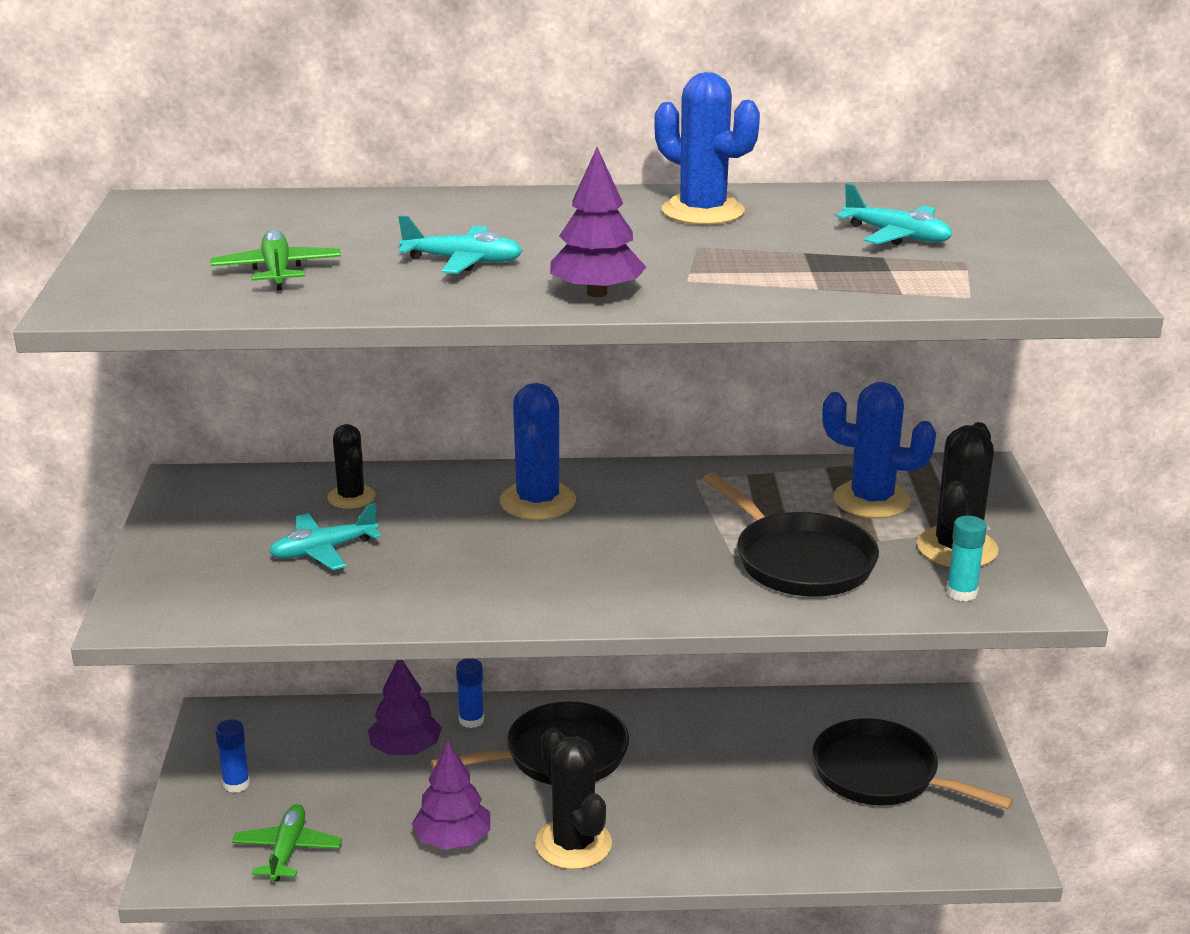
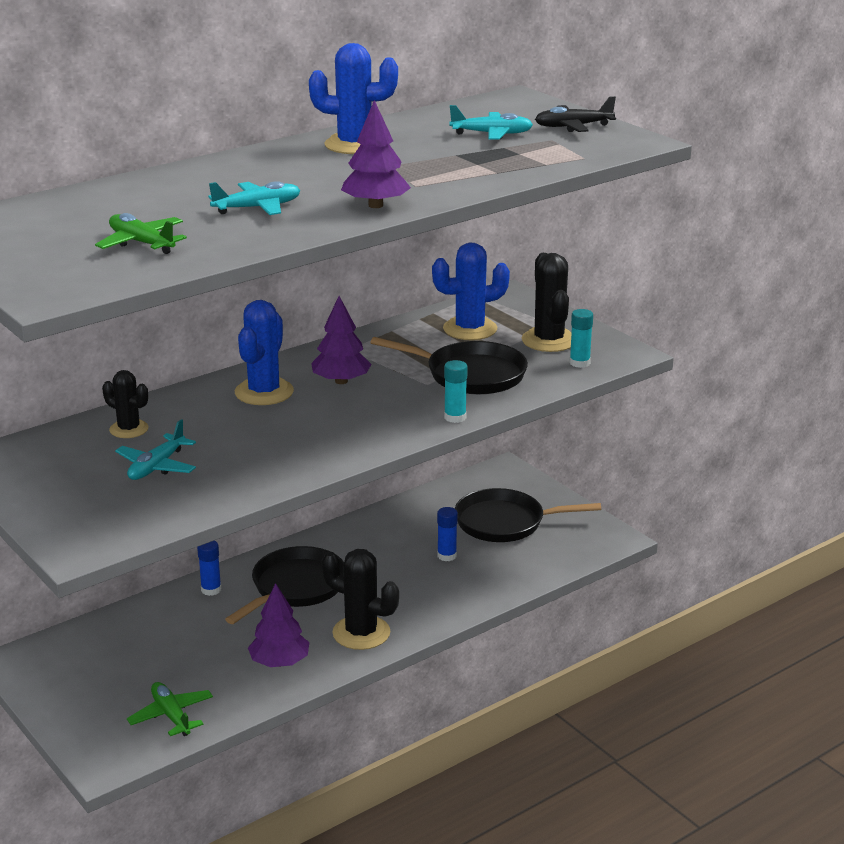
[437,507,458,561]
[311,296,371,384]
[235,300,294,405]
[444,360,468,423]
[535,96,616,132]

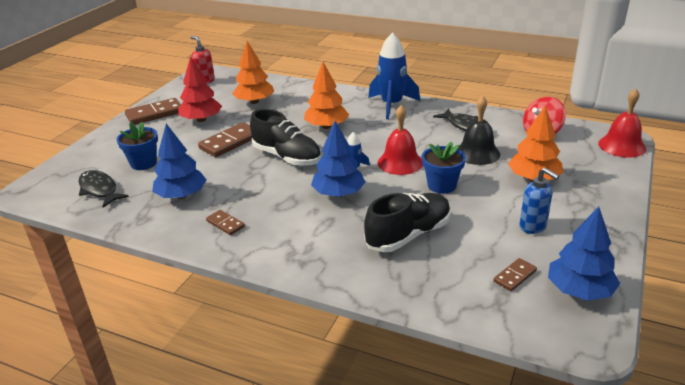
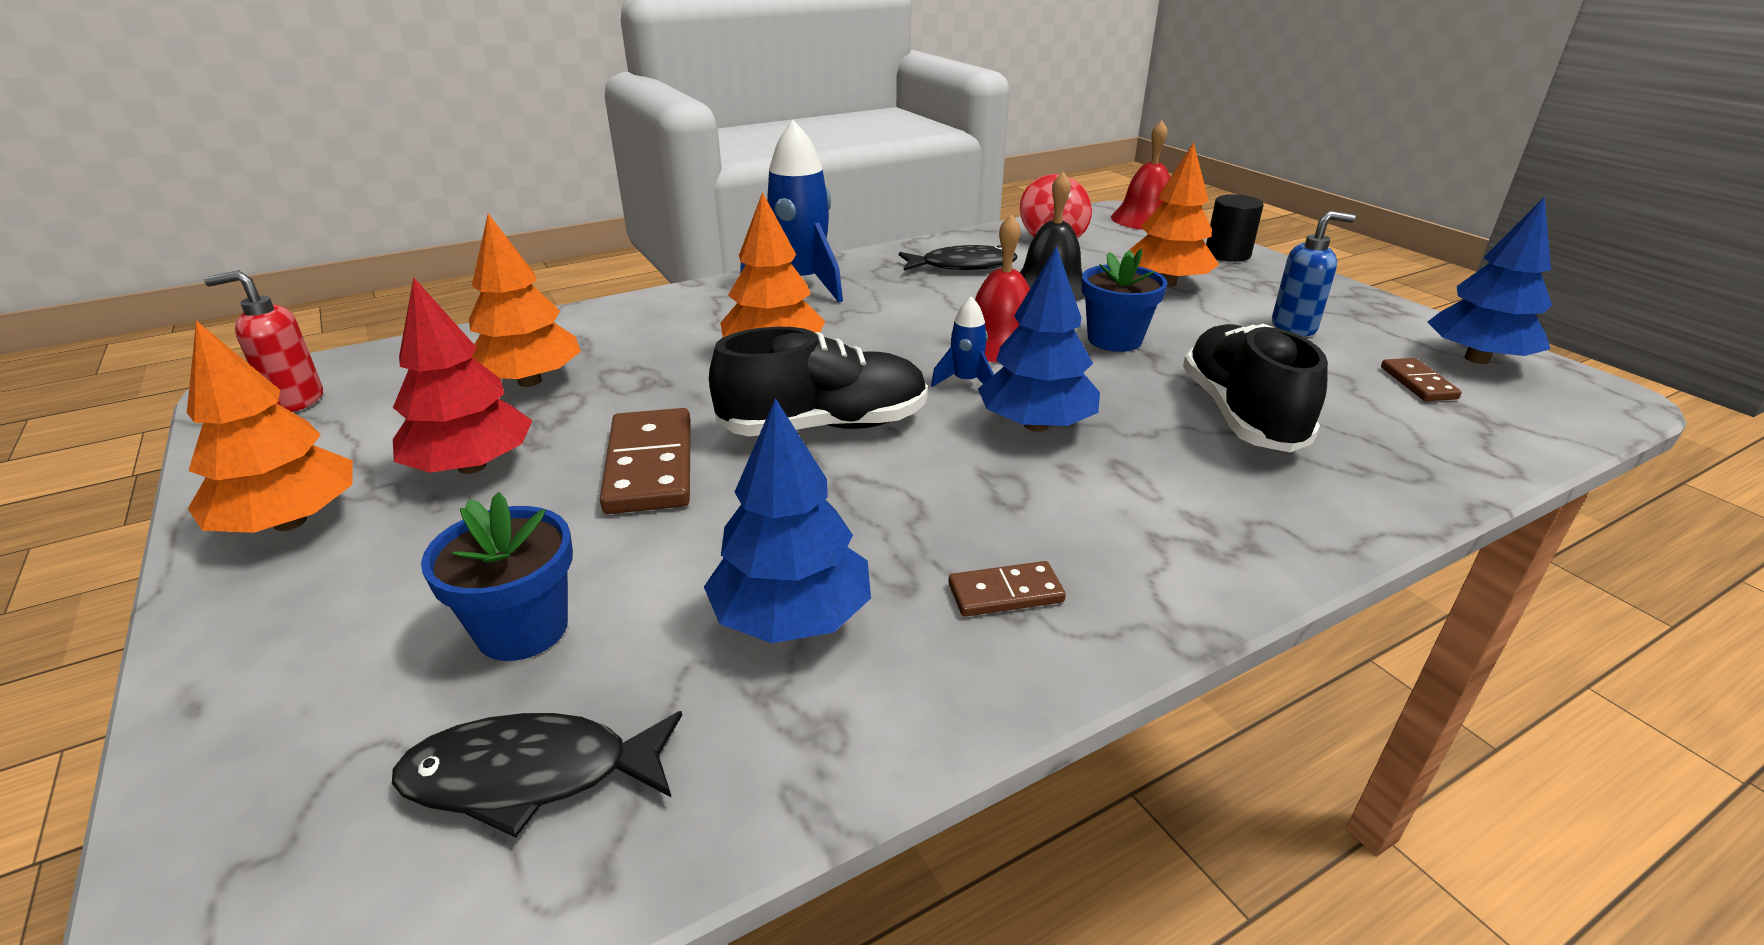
[187,321,353,533]
[1206,194,1264,262]

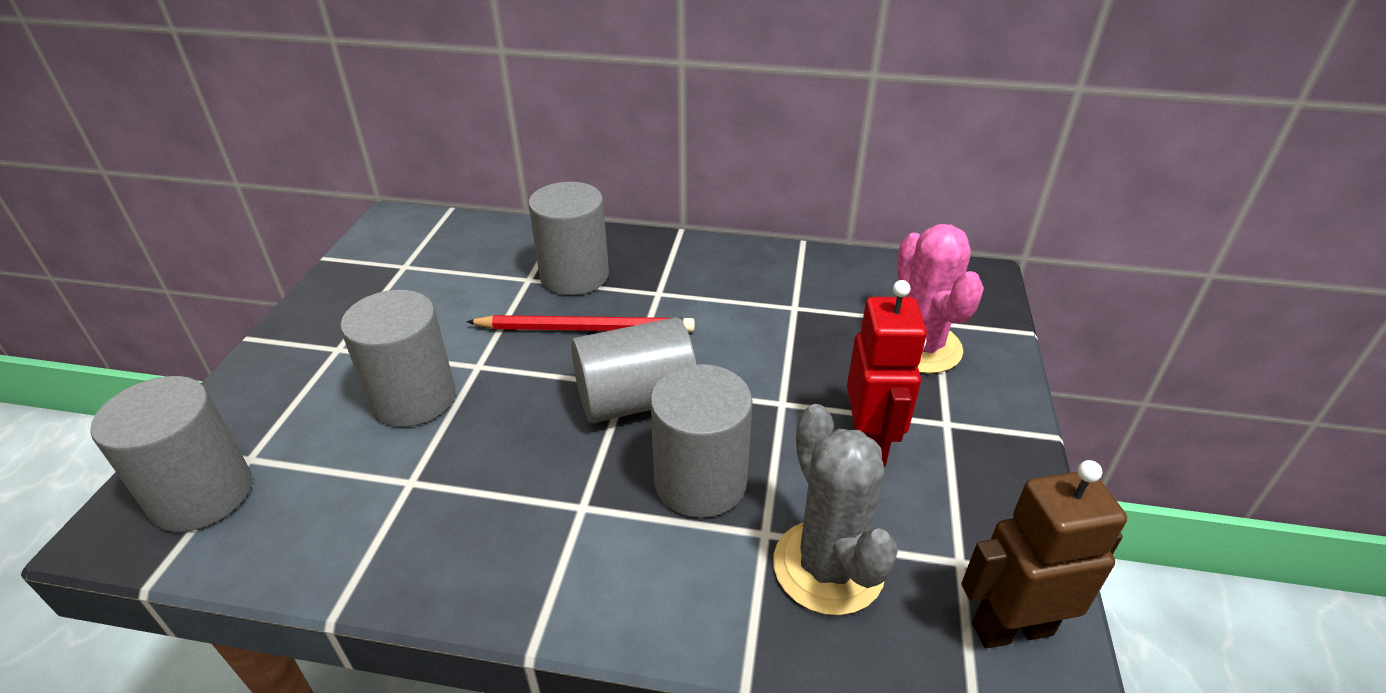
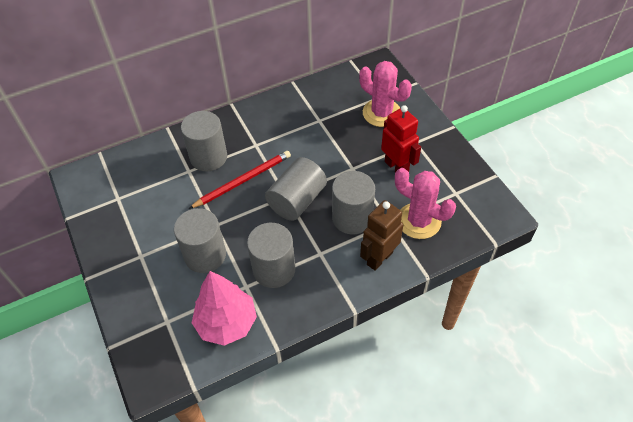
[247,223,295,288]
[395,168,456,239]
[360,200,403,271]
[192,271,257,346]

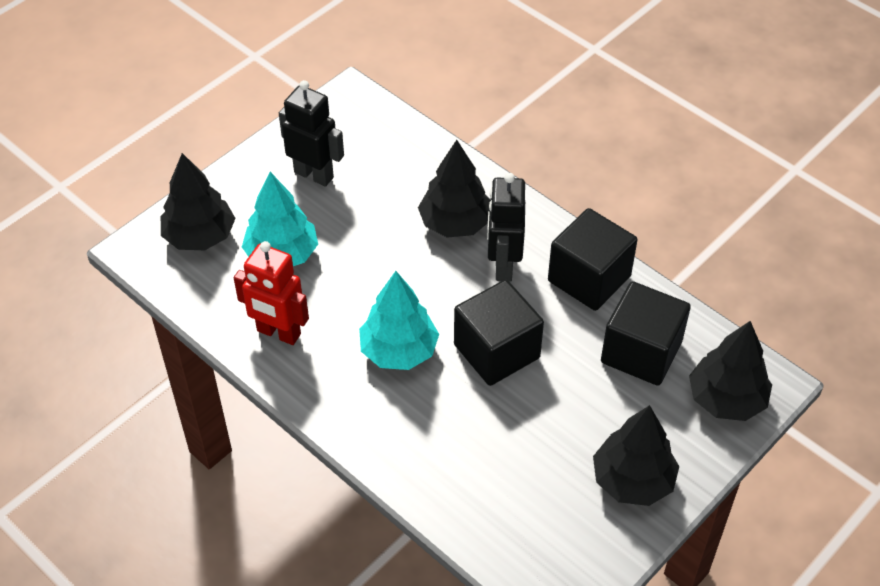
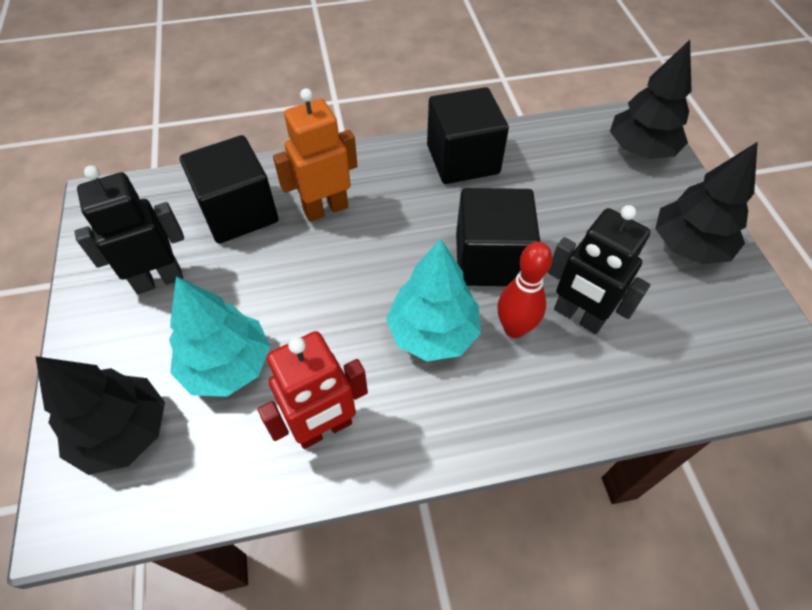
[273,88,358,222]
[548,205,651,334]
[180,135,278,244]
[497,242,552,338]

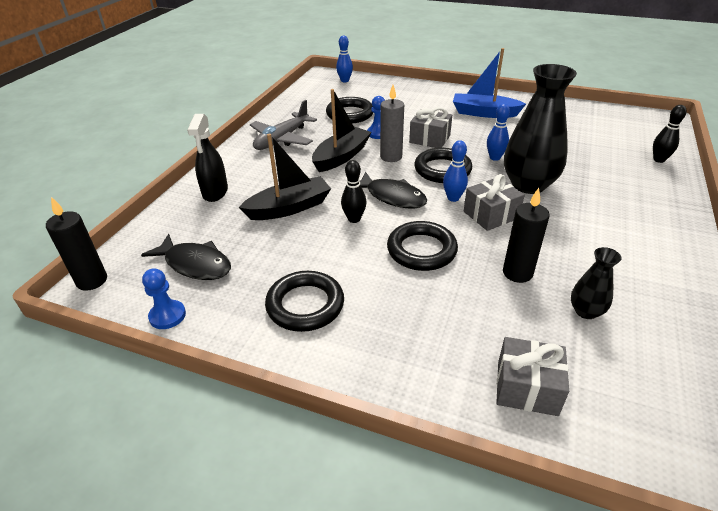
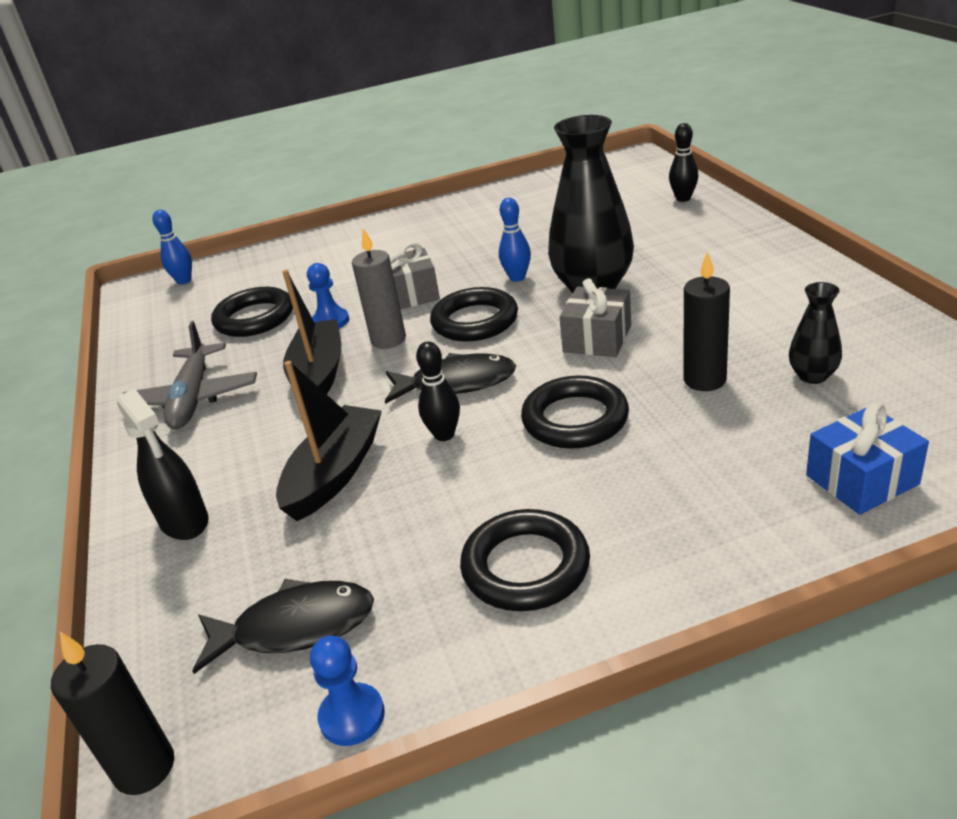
[443,140,468,202] (first image)
[453,48,526,118] (first image)
[806,403,929,515]

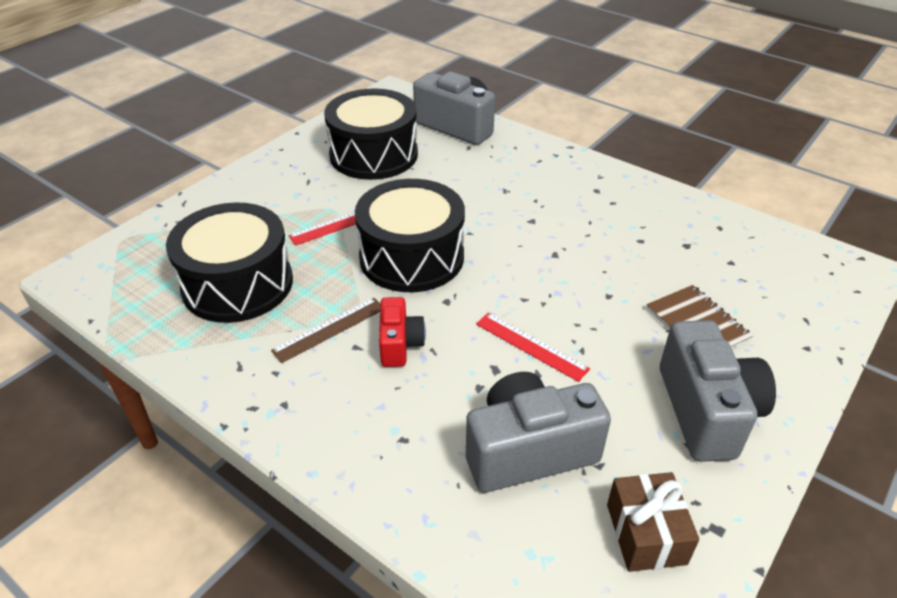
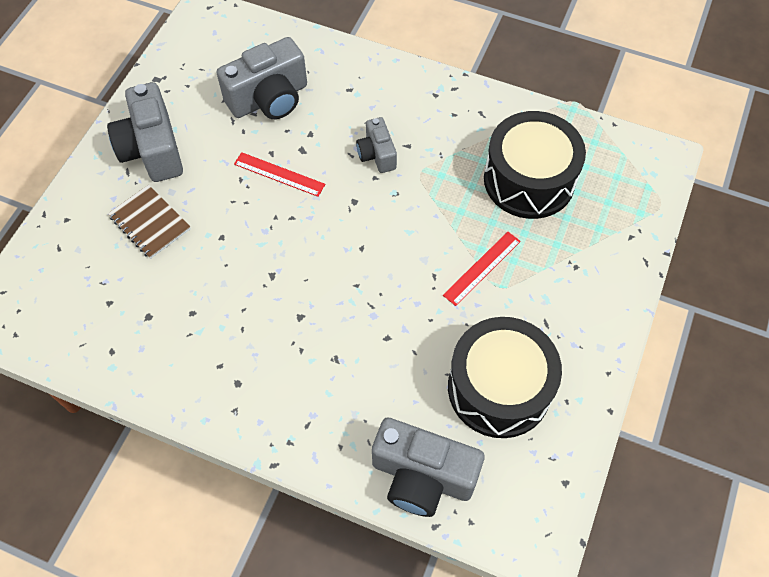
[271,298,381,363] (first image)
[355,179,465,292] (first image)
[356,117,397,173]
[607,472,699,572] (first image)

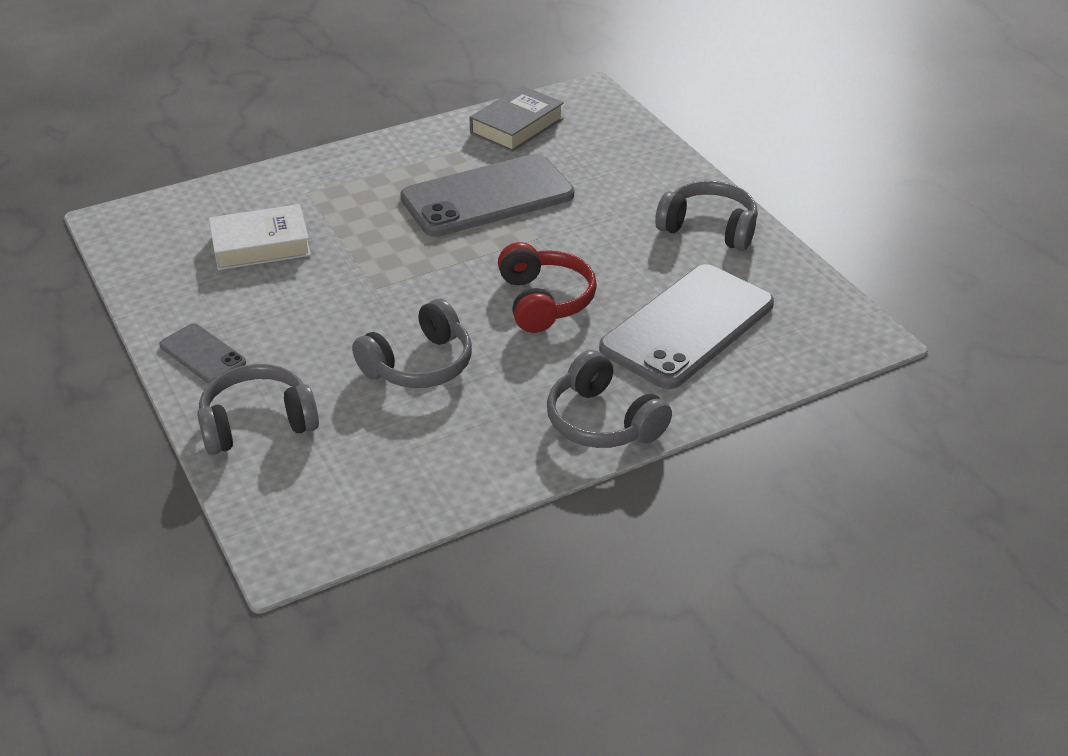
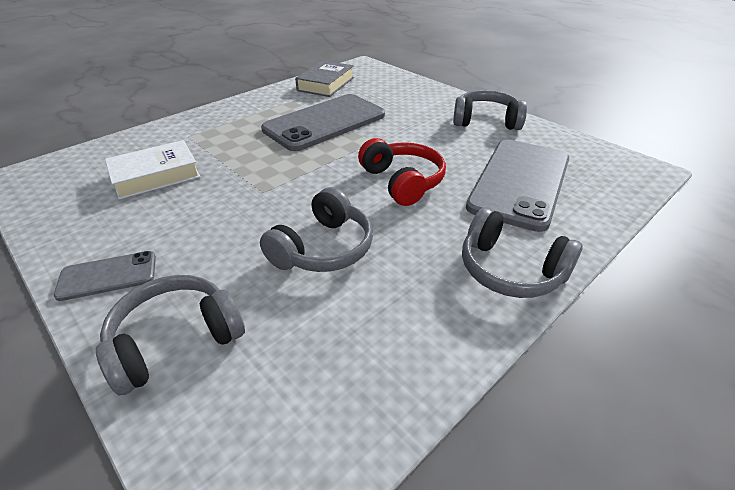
[54,251,156,301]

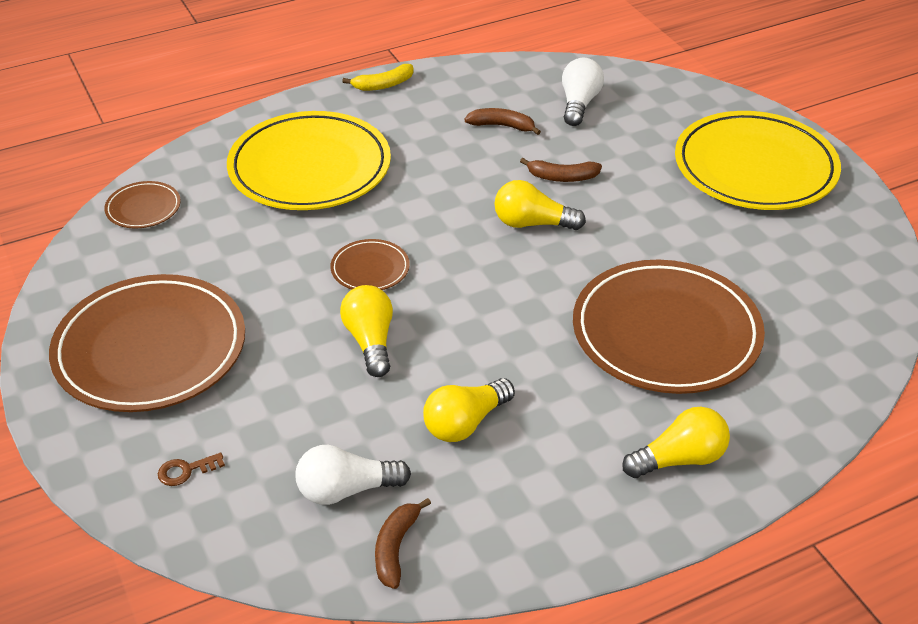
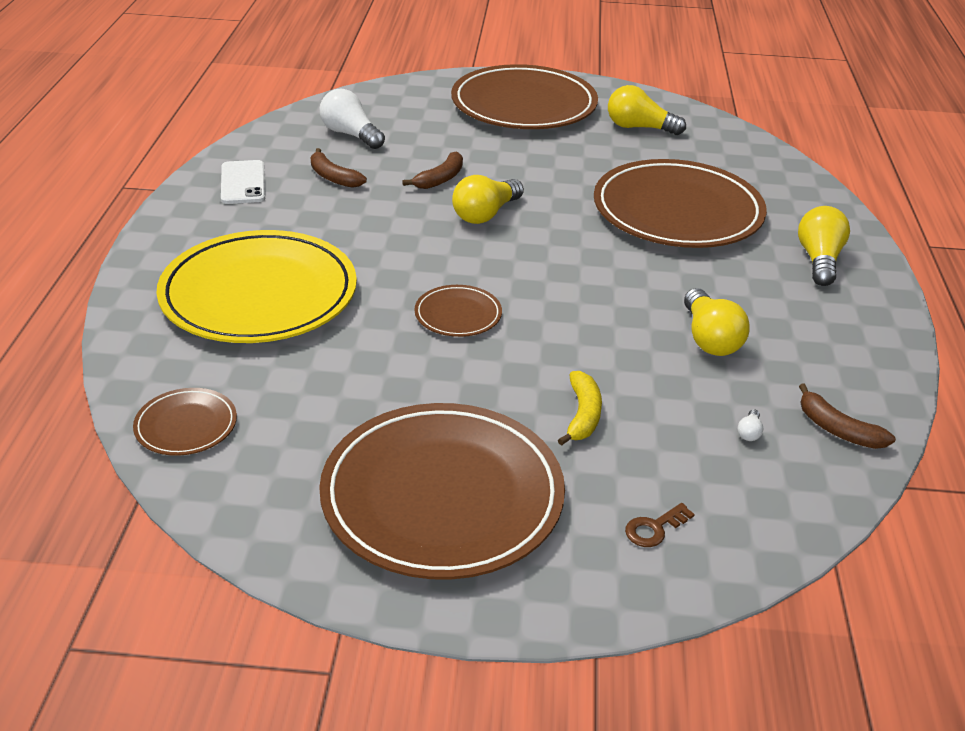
[625,503,695,547]
[738,409,763,441]
[608,85,686,135]
[558,371,602,446]
[311,148,367,188]
[451,64,598,129]
[221,160,265,204]

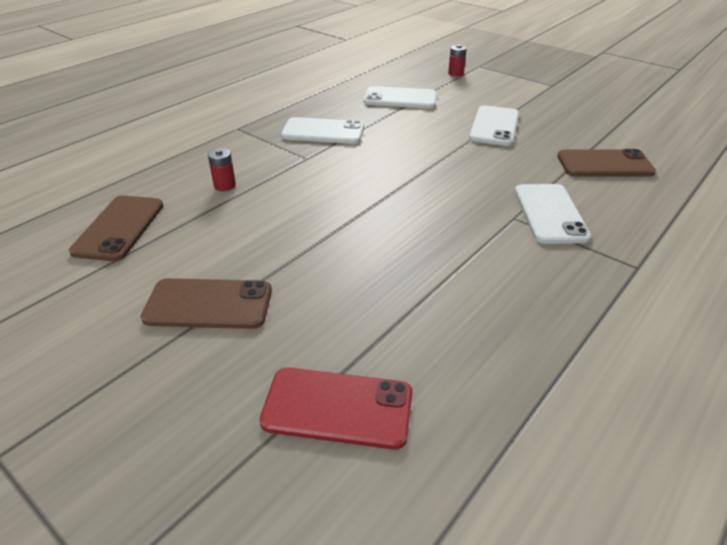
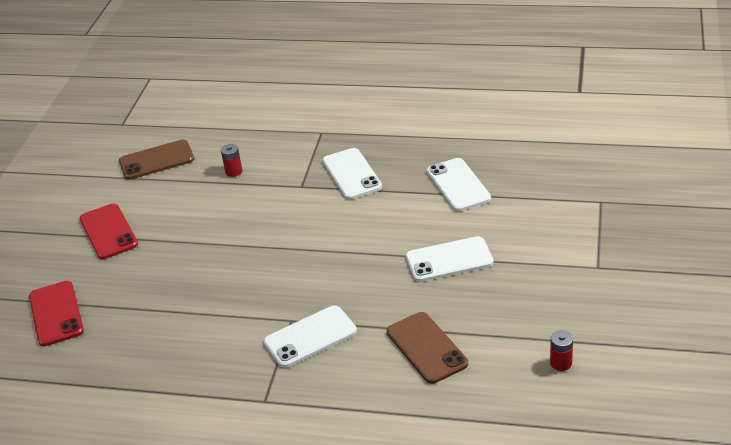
[79,204,138,259]
[550,330,573,371]

